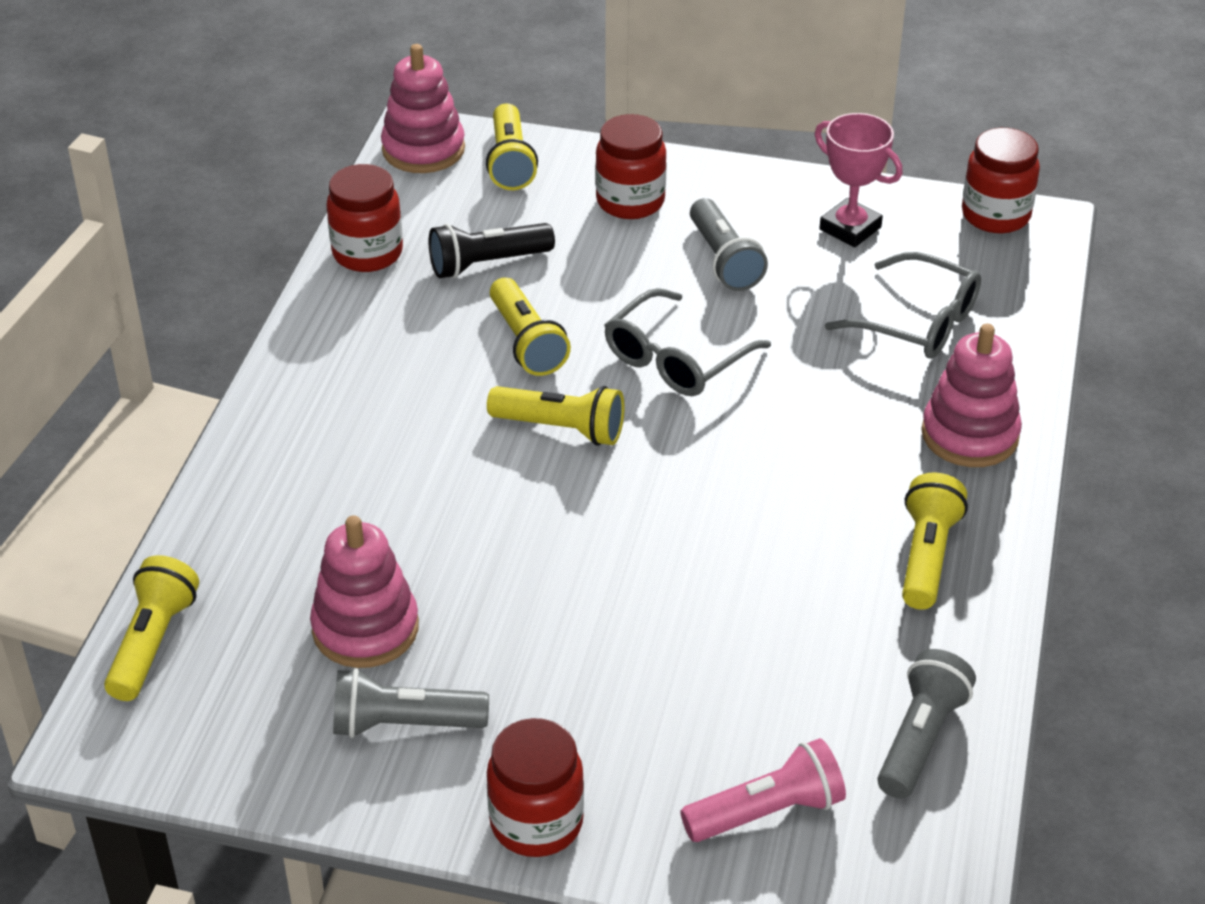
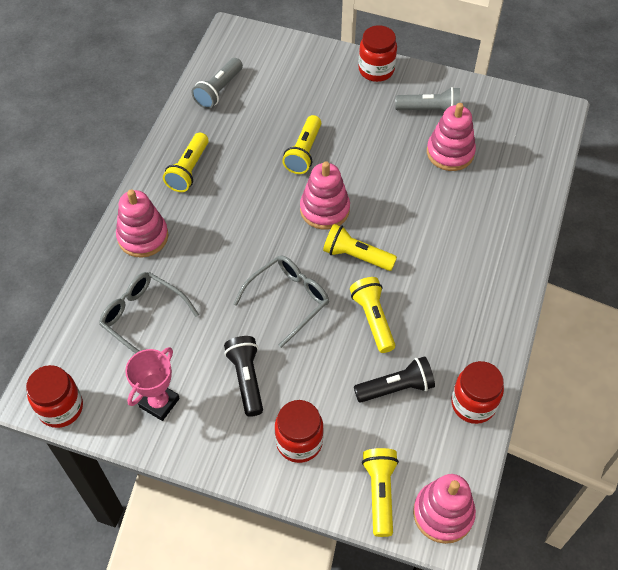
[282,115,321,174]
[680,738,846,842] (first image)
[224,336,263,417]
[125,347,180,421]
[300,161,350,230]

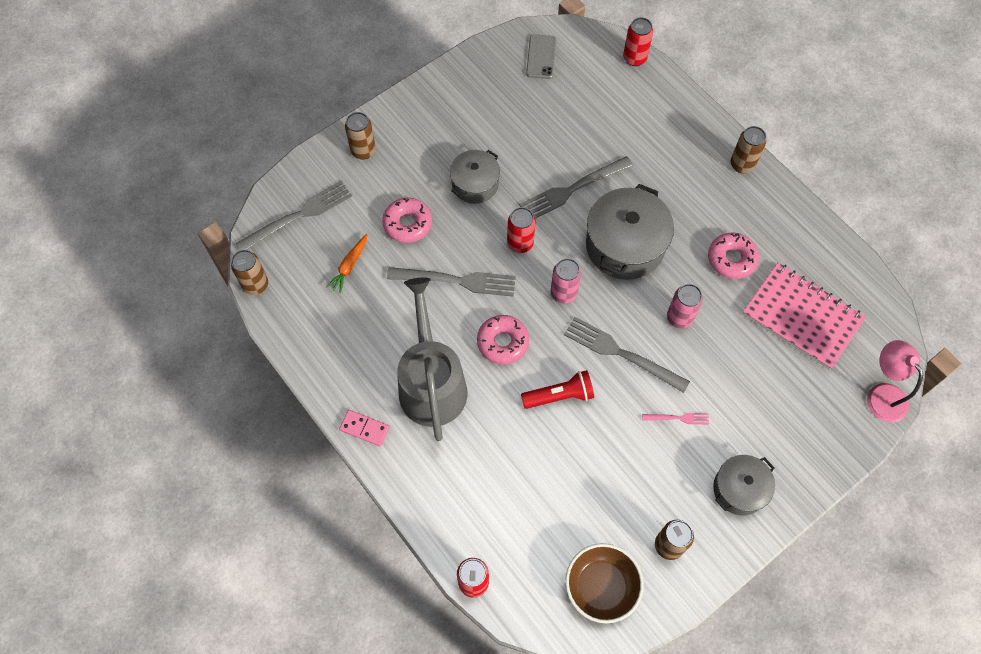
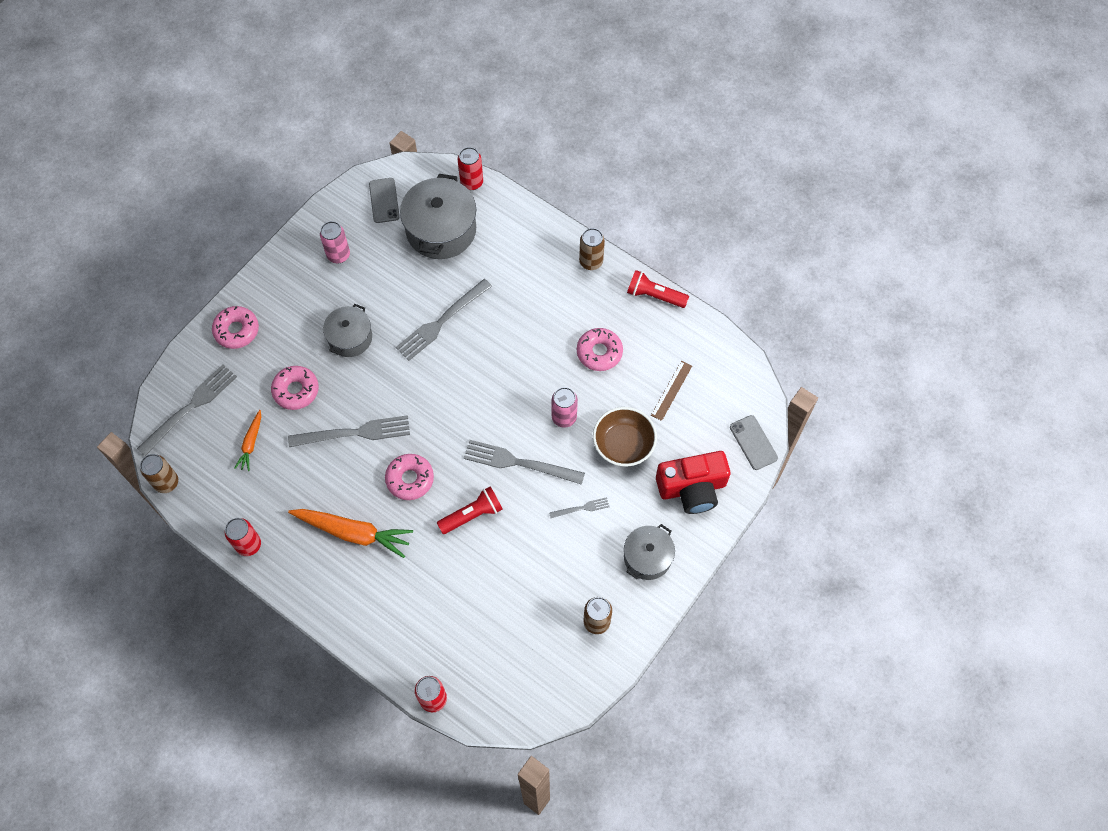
[339,410,390,446] (first image)
[212,306,259,349]
[288,509,413,558]
[225,518,261,556]
[320,221,350,263]
[593,407,657,466]
[400,174,476,259]
[549,497,610,518]
[651,361,692,421]
[730,415,778,470]
[627,270,689,308]
[656,451,731,514]

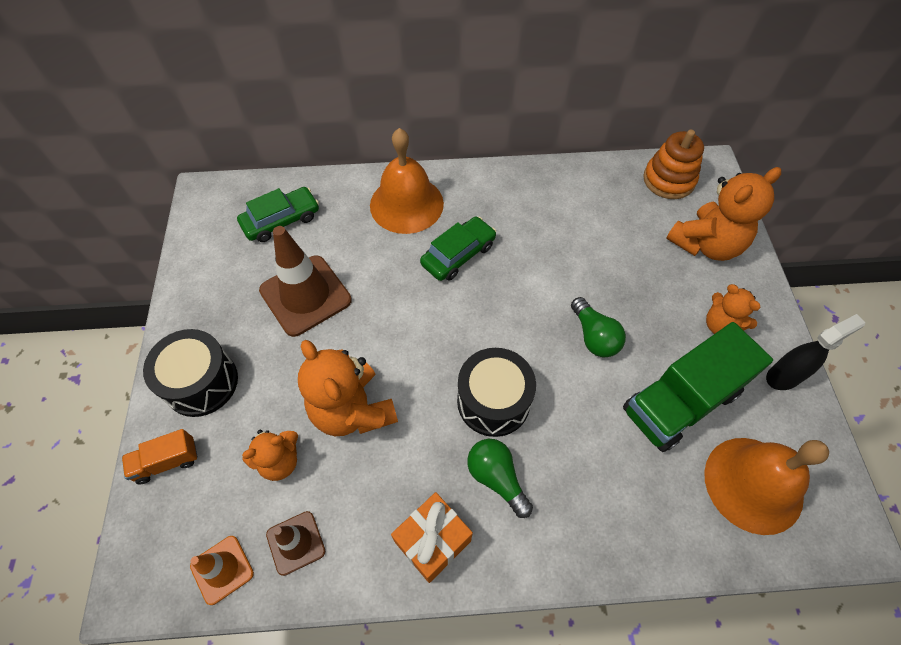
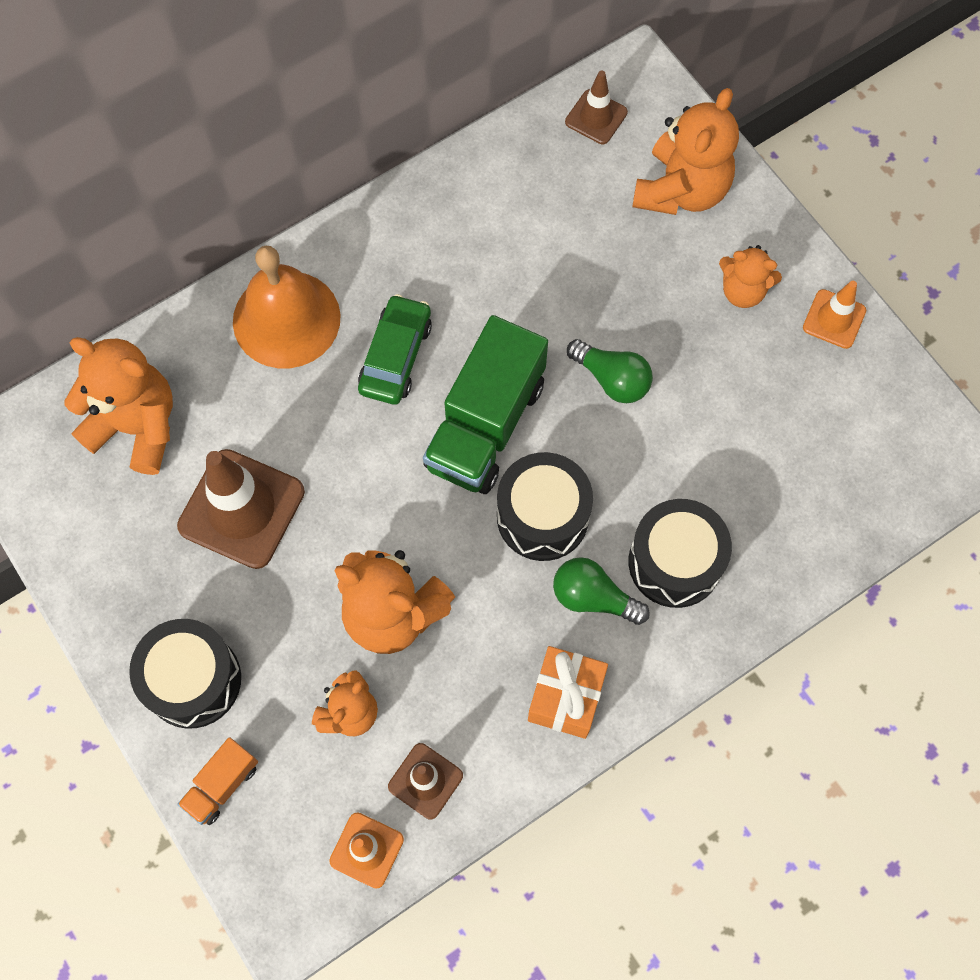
[64,337,173,475]
[423,315,548,494]
[565,71,628,144]
[704,438,829,535] (first image)
[803,281,866,349]
[629,499,732,608]

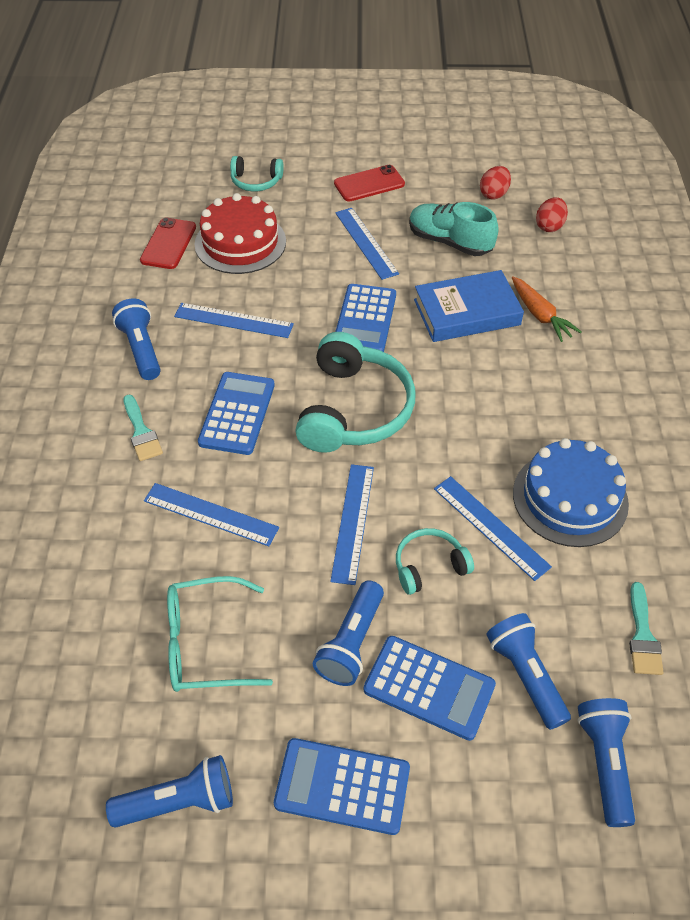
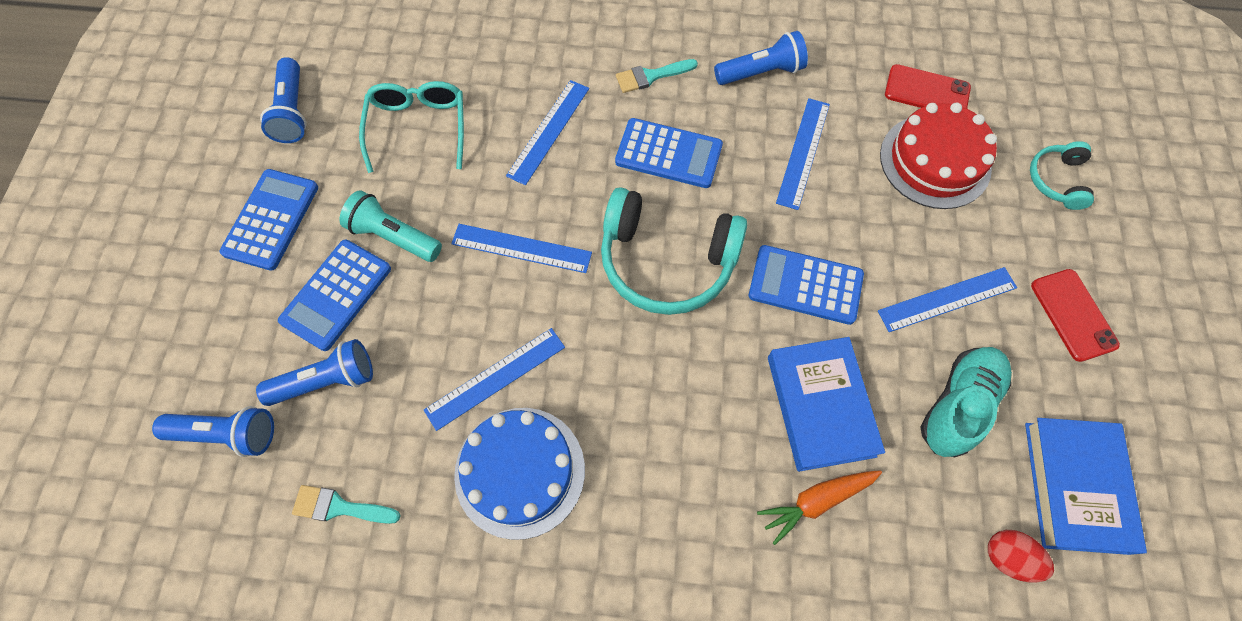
[339,190,442,262]
[396,528,474,595] (first image)
[1025,418,1147,555]

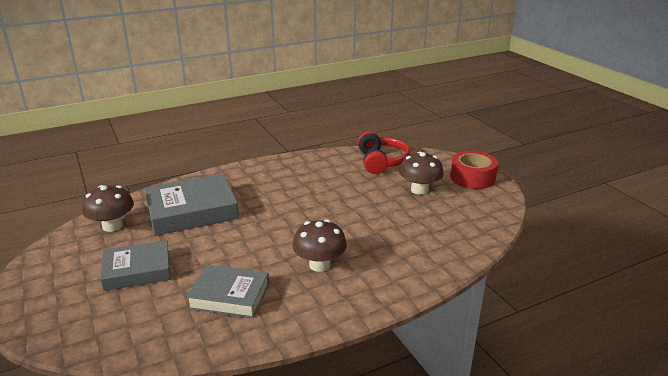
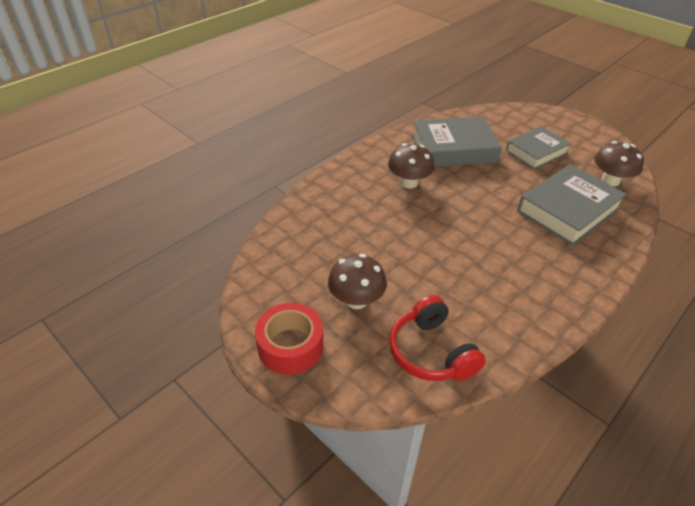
[412,116,502,167]

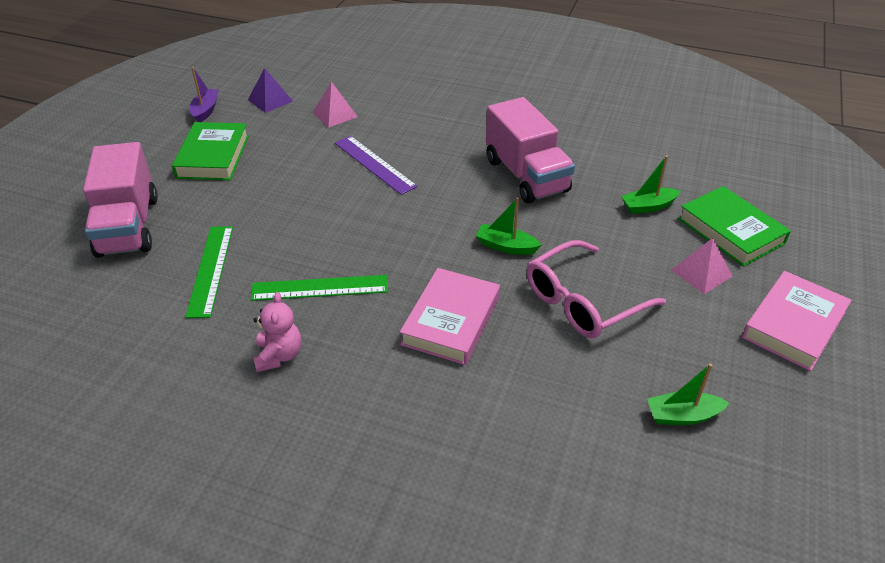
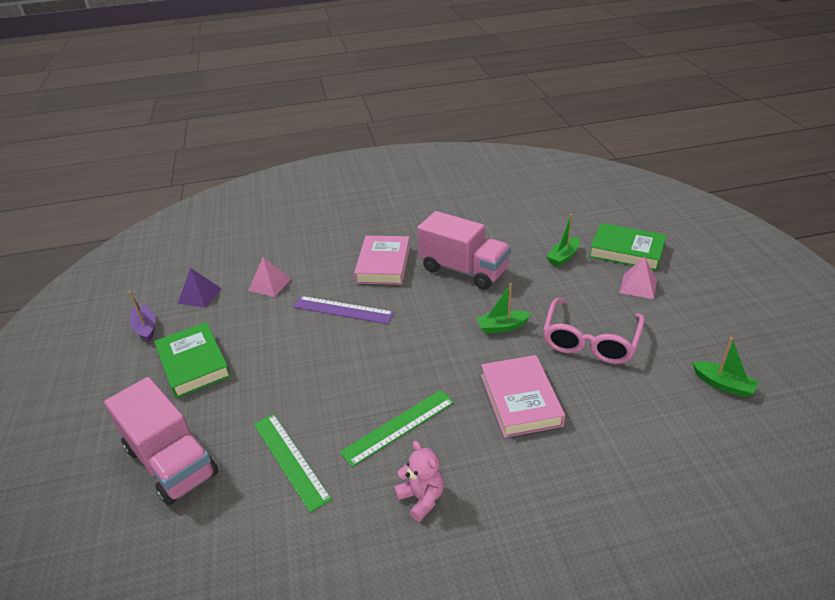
[692,337,759,398]
[354,236,410,285]

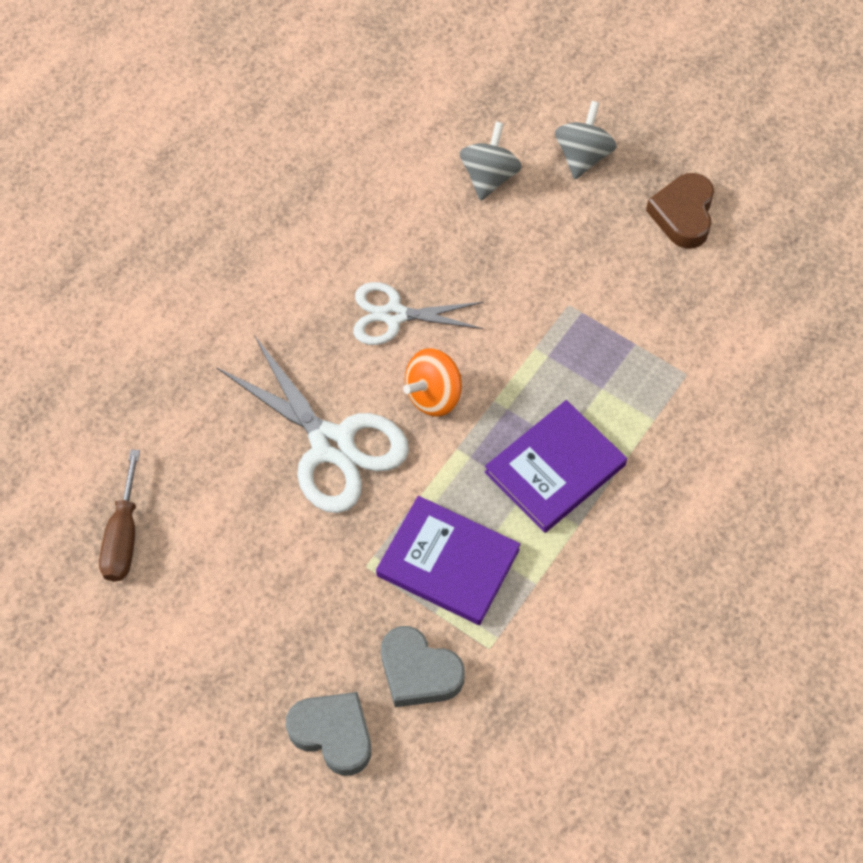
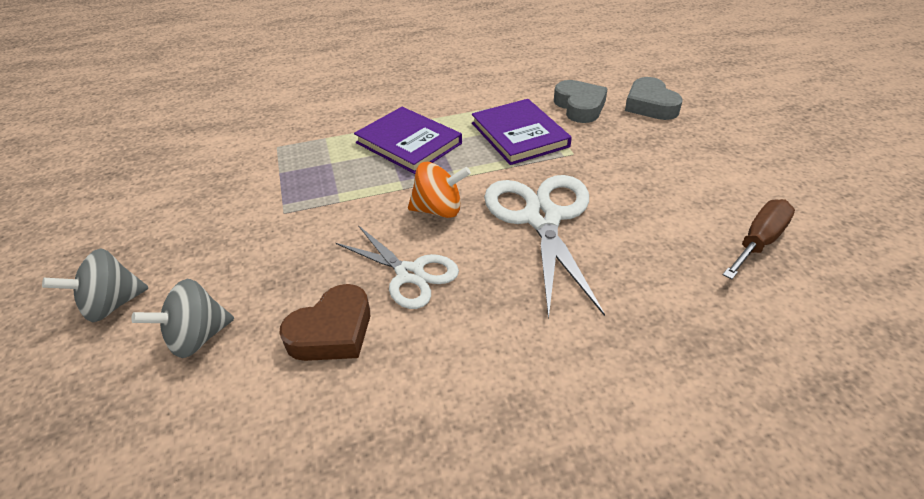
[354,107,462,174]
[279,284,370,361]

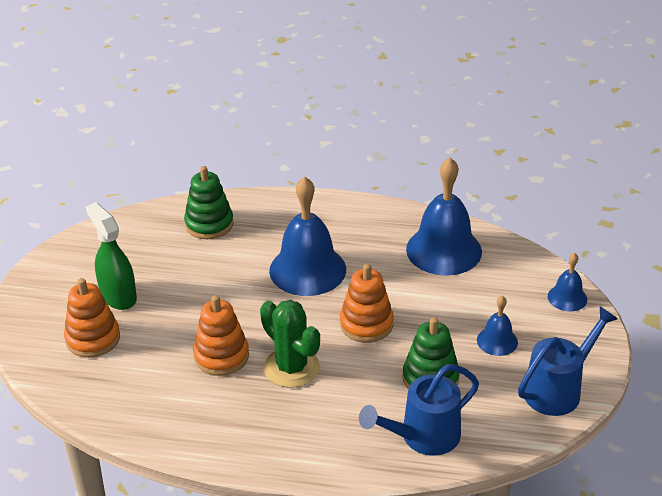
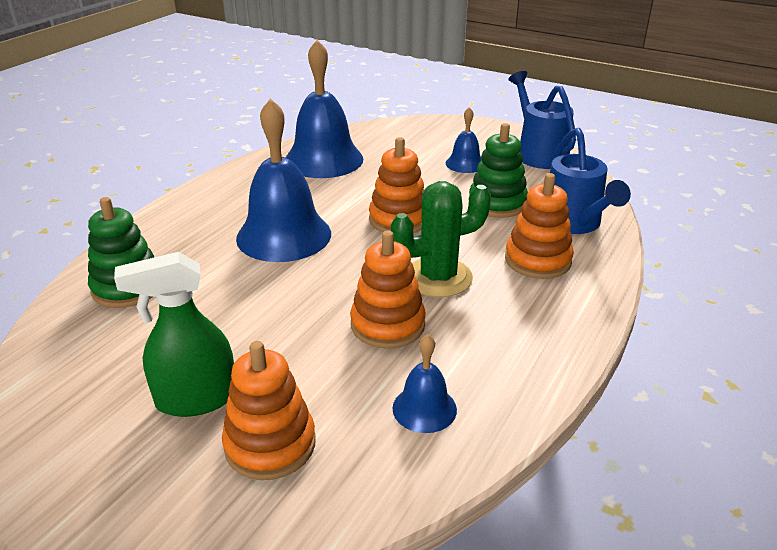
[392,334,457,433]
[505,173,574,279]

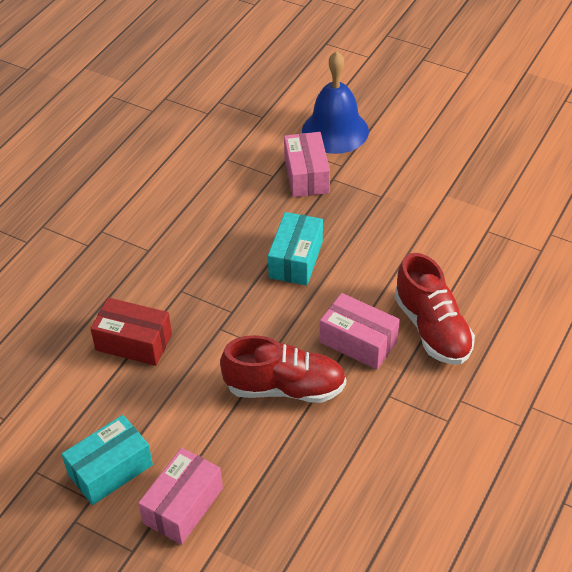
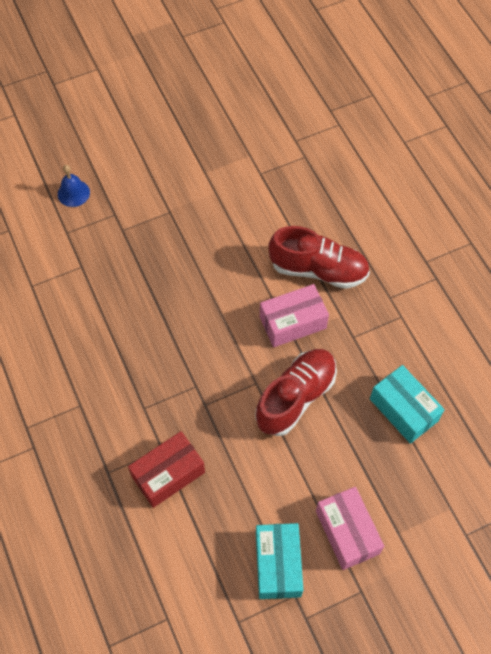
[370,365,445,444]
[284,132,330,197] (first image)
[58,165,90,207]

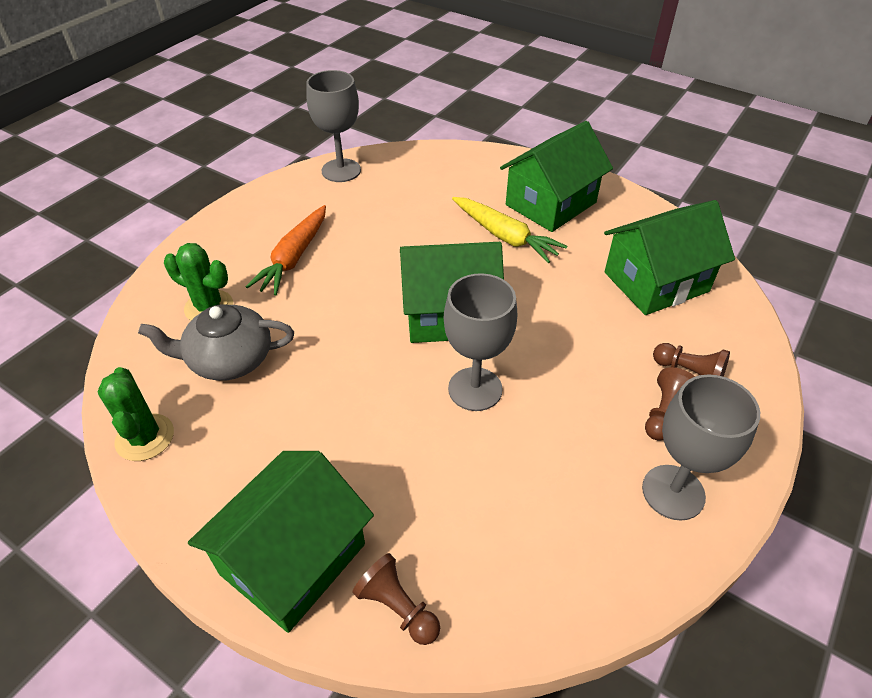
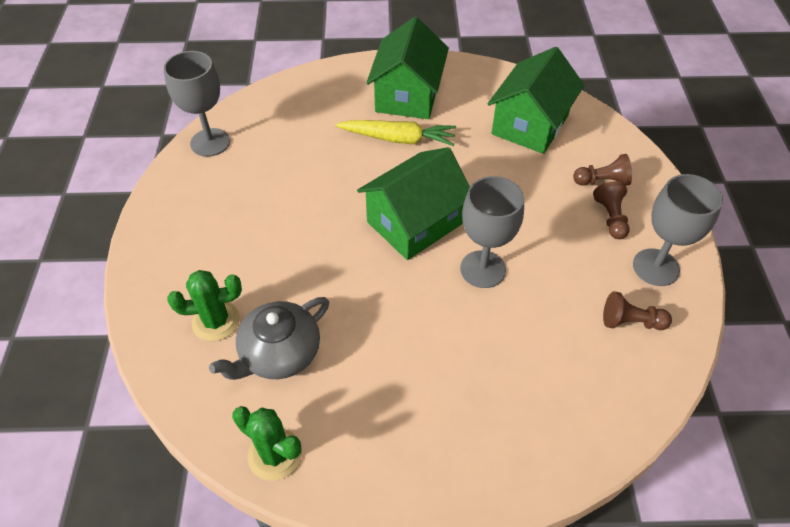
[188,451,374,633] (first image)
[246,205,326,295] (first image)
[603,291,672,330]

